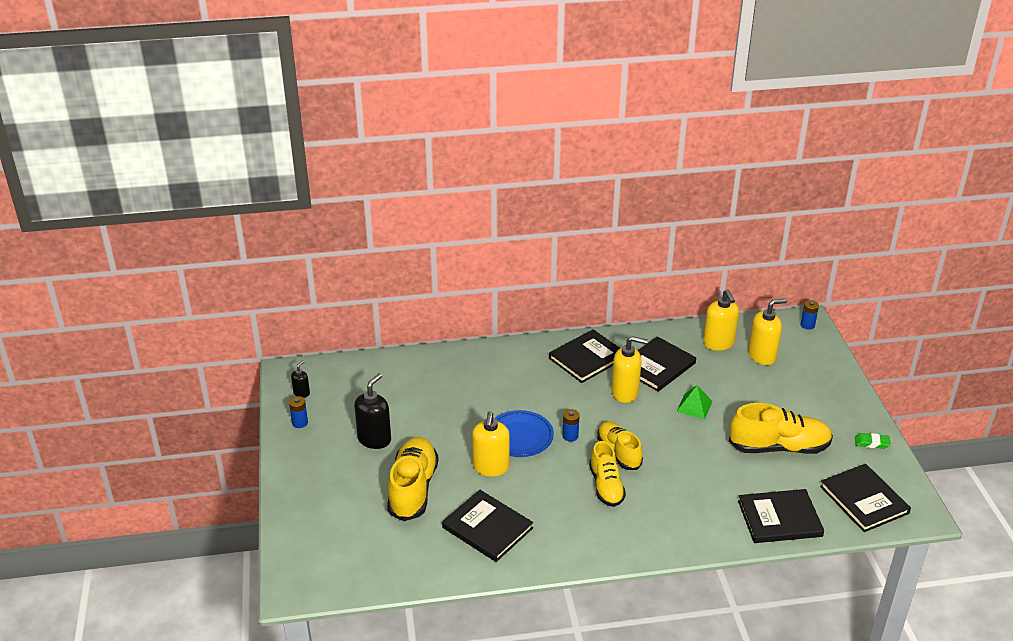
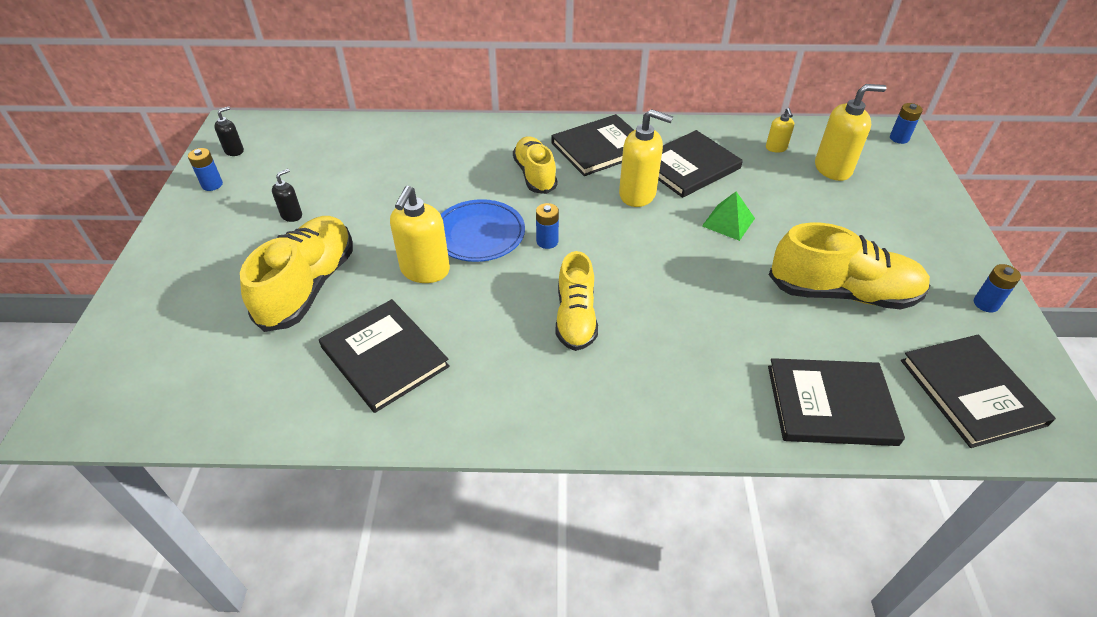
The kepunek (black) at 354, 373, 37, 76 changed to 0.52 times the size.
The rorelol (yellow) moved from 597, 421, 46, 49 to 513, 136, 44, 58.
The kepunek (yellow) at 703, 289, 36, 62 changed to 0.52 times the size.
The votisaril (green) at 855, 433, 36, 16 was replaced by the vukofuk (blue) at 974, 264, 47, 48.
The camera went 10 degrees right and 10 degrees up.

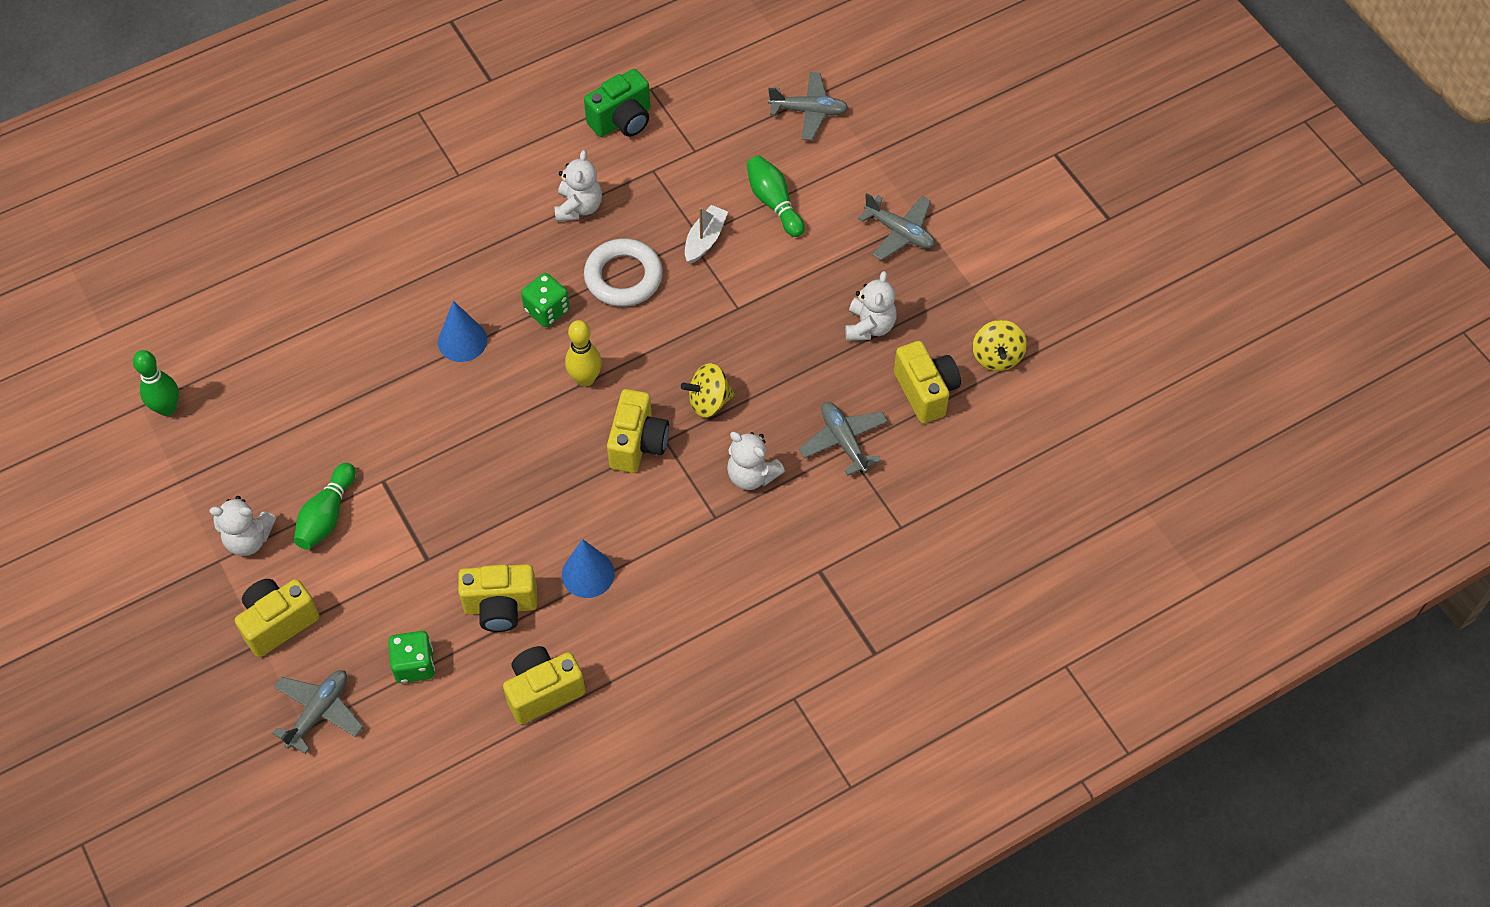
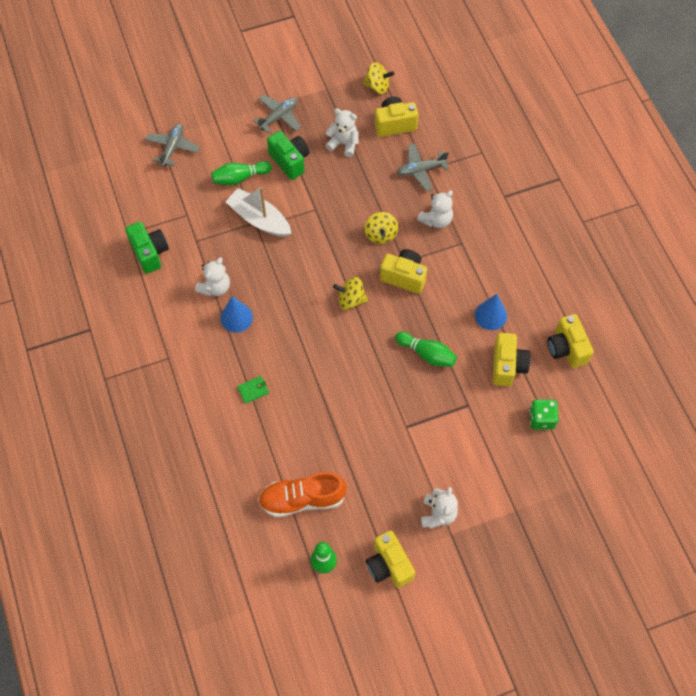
The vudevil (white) at 554, 150, 48, 72 turned 105 degrees clockwise.
The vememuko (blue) moved from 438, 301, 49, 61 to 220, 296, 33, 37.
The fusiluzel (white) at 685, 205, 43, 59 changed to 1.61 times the size.
The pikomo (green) at 237, 376, 32, 28 appeared.
The rorelol (orange) at 258, 472, 89, 45 appeared.
The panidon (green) at 267, 131, 42, 49 appeared.
The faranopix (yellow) at 565, 320, 37, 67 was replaced by the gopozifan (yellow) at 333, 277, 35, 33.
The panidon (yellow) moved from 235, 579, 85, 78 to 366, 530, 49, 58.
The faranopix (green) moved from 294, 463, 62, 87 to 395, 332, 62, 35.
The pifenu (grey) at 272, 670, 91, 84 disappeared.
The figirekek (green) at 521, 273, 49, 54 disappeared.
The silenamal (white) at 584, 238, 79, 69 disappeared.
The camera went 80 degrees left and 5 degrees up.

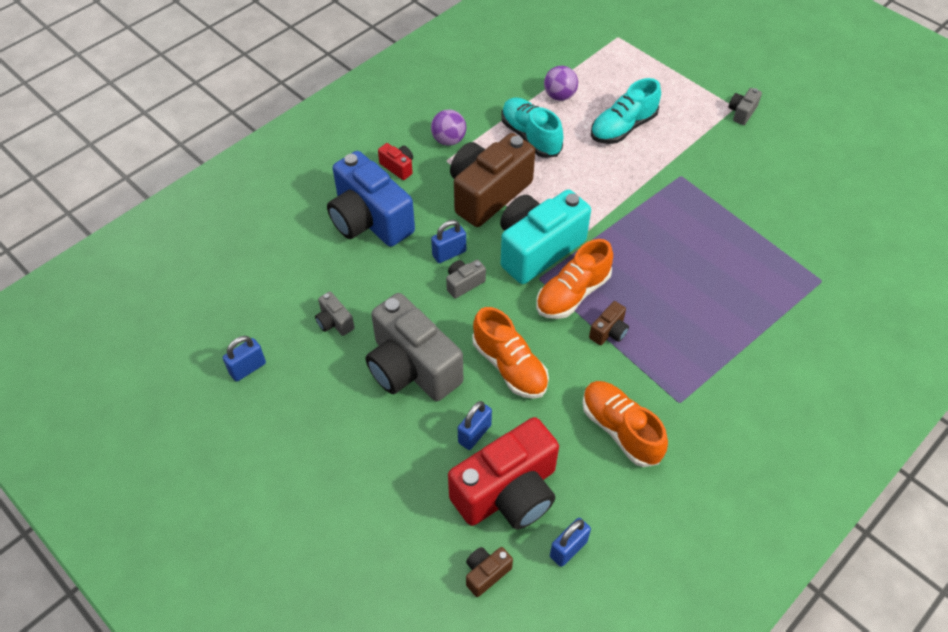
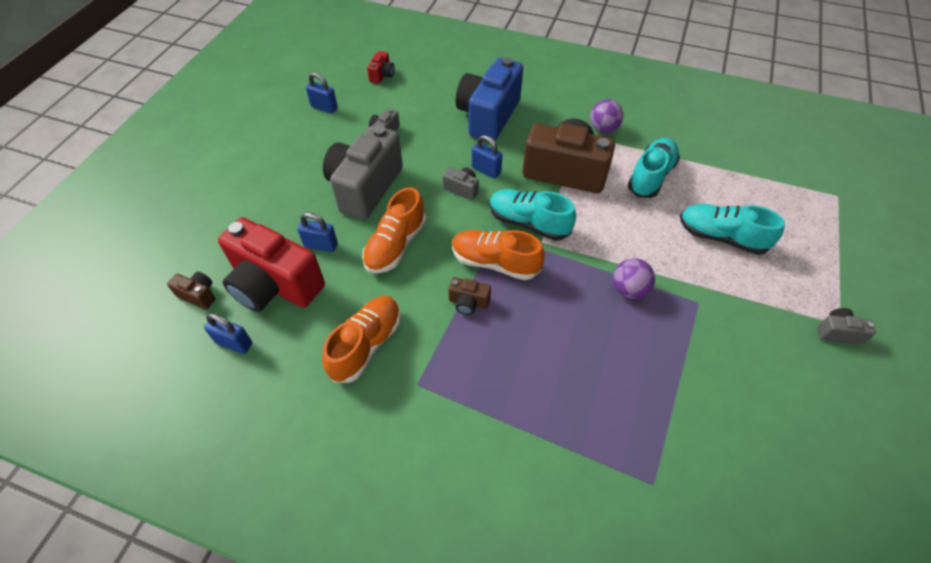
The panidon (red) moved from 378, 143, 35, 37 to 367, 51, 28, 33.
The panidon (turquoise) at 500, 190, 91, 94 was replaced by the rorelol (turquoise) at 490, 189, 86, 52.
The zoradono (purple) moved from 544, 66, 34, 35 to 613, 258, 42, 41.
The camera went 65 degrees right and 0 degrees up.

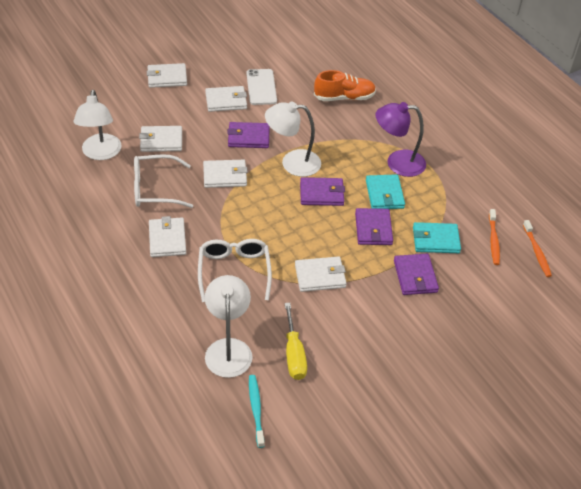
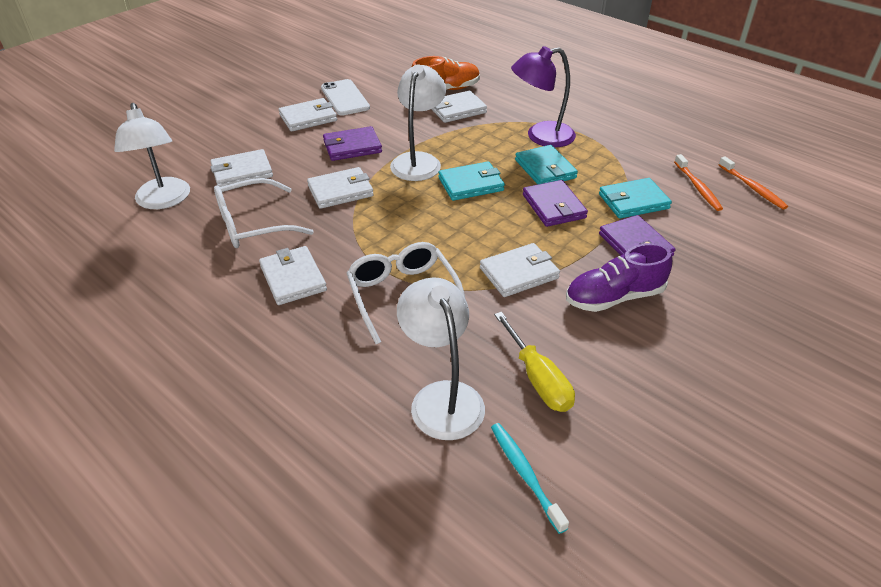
The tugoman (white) at 265, 101, 56, 76 turned 120 degrees clockwise.
The pikomo (white) moved from 147, 63, 40, 25 to 432, 90, 55, 33.
The pikomo (purple) at 300, 177, 45, 29 became the pikomo (turquoise) at 438, 161, 67, 40.
The rorelol (purple) at 566, 243, 106, 69 appeared.
The camera went 15 degrees left and 5 degrees down.

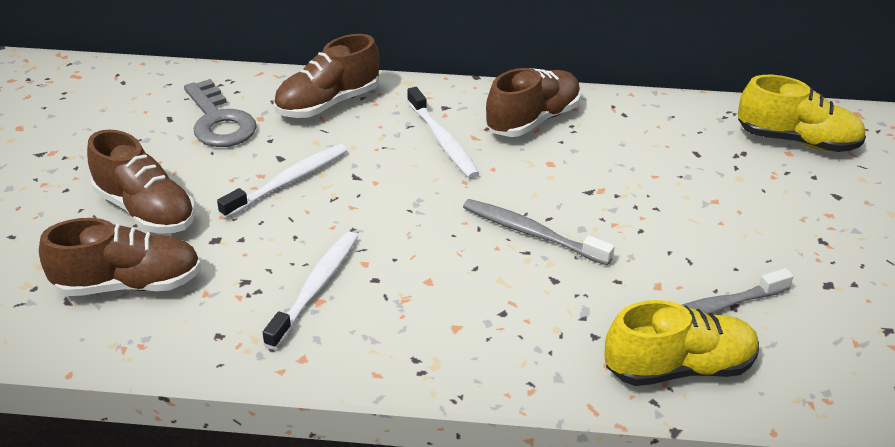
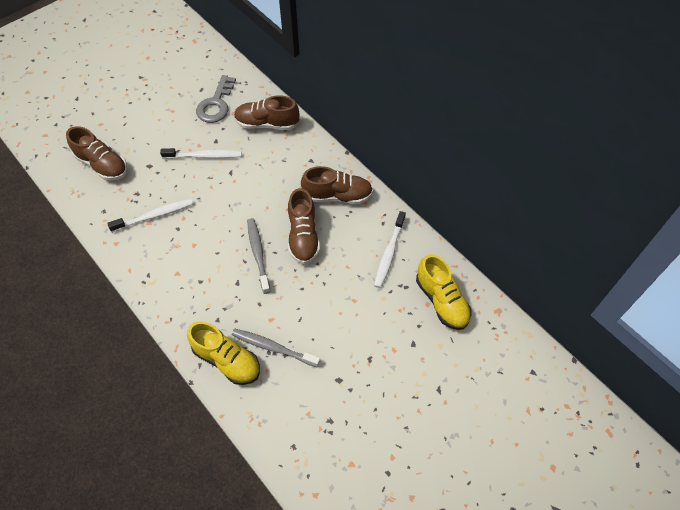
The rorelol (brown) moved from 87, 129, 109, 105 to 288, 188, 32, 76.
The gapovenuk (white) moved from 407, 87, 73, 91 to 374, 211, 32, 77.
The camera went 45 degrees right and 20 degrees up.

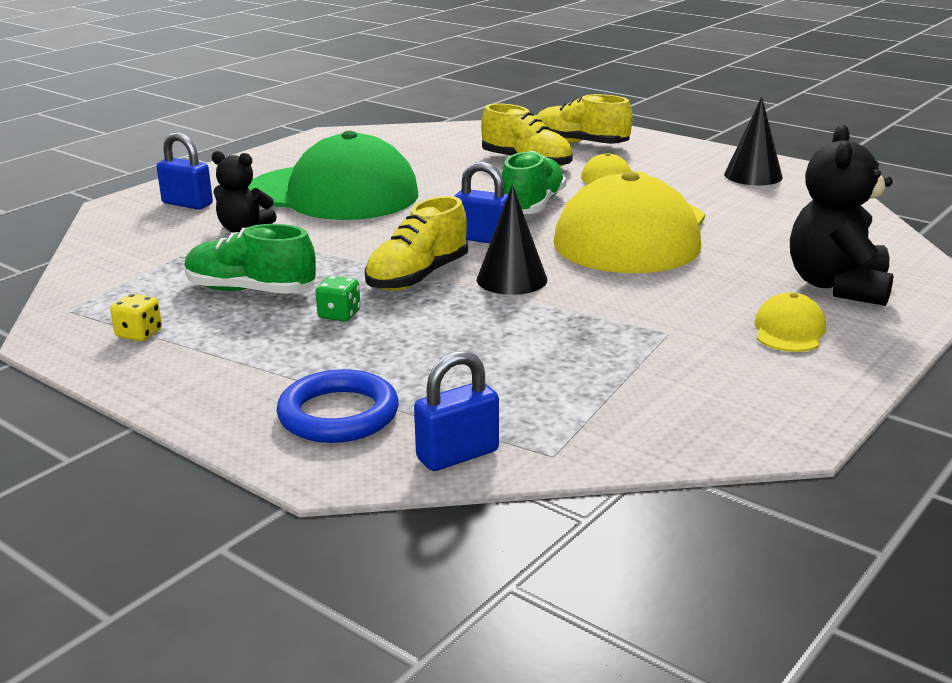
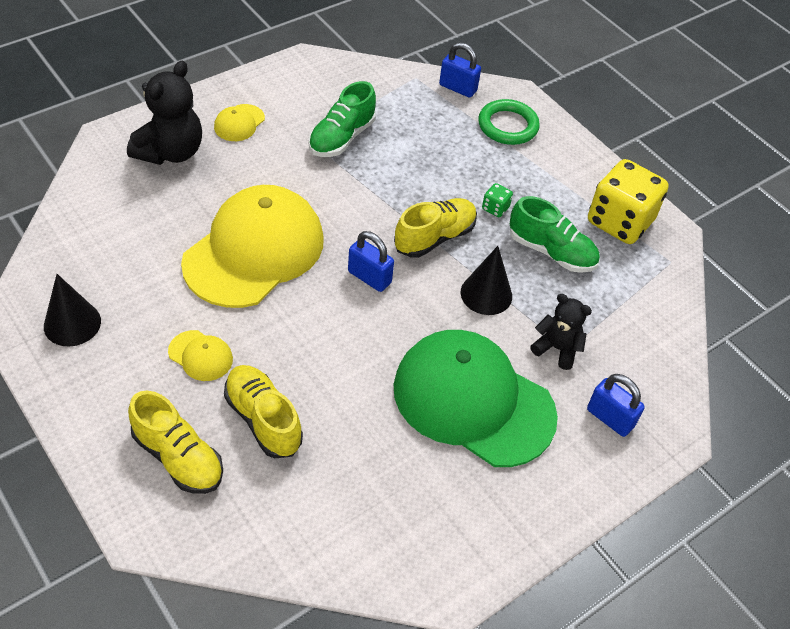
The rorelol (green) moved from 501, 151, 65, 63 to 308, 81, 68, 76.
The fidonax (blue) at 414, 351, 85, 120 turned 45 degrees clockwise.
The vememuko (black) moved from 477, 185, 70, 110 to 460, 246, 52, 69.
The silenamal (blue) at 276, 369, 123, 74 became the silenamal (green) at 478, 99, 62, 46.
The figirekek (yellow) at 110, 294, 52, 47 changed to 2.45 times the size.
The camera went 170 degrees left and 25 degrees up.

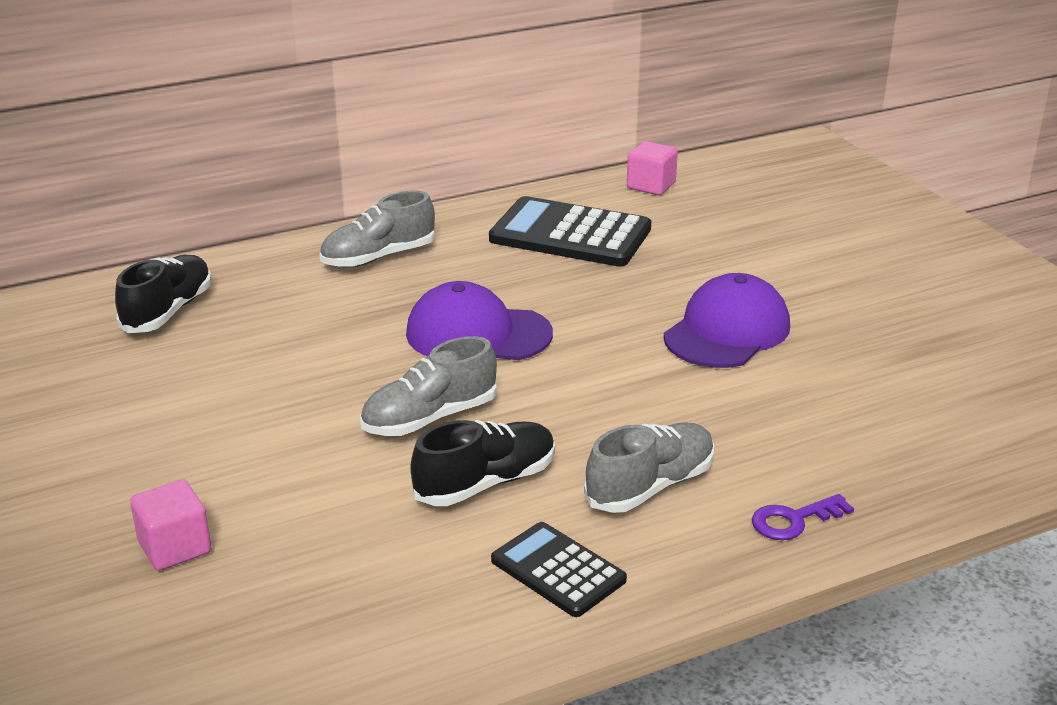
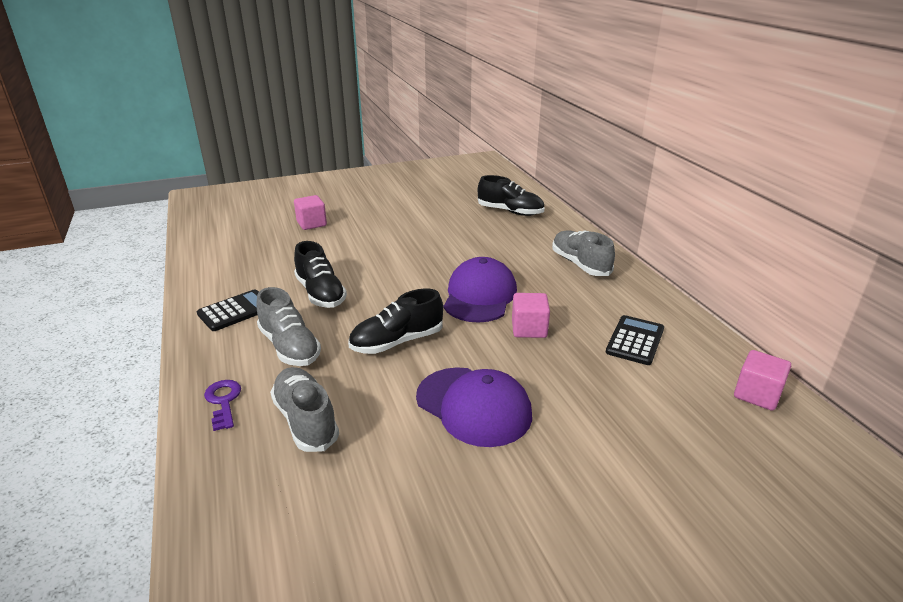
The rorelol (grey) moved from 360, 336, 137, 100 to 270, 367, 69, 85.
The rorelol (black) at 348, 288, 95, 66 appeared.
The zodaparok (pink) at 512, 293, 38, 45 appeared.
The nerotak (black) at 489, 196, 162, 71 changed to 0.58 times the size.
The camera went 95 degrees right and 0 degrees up.

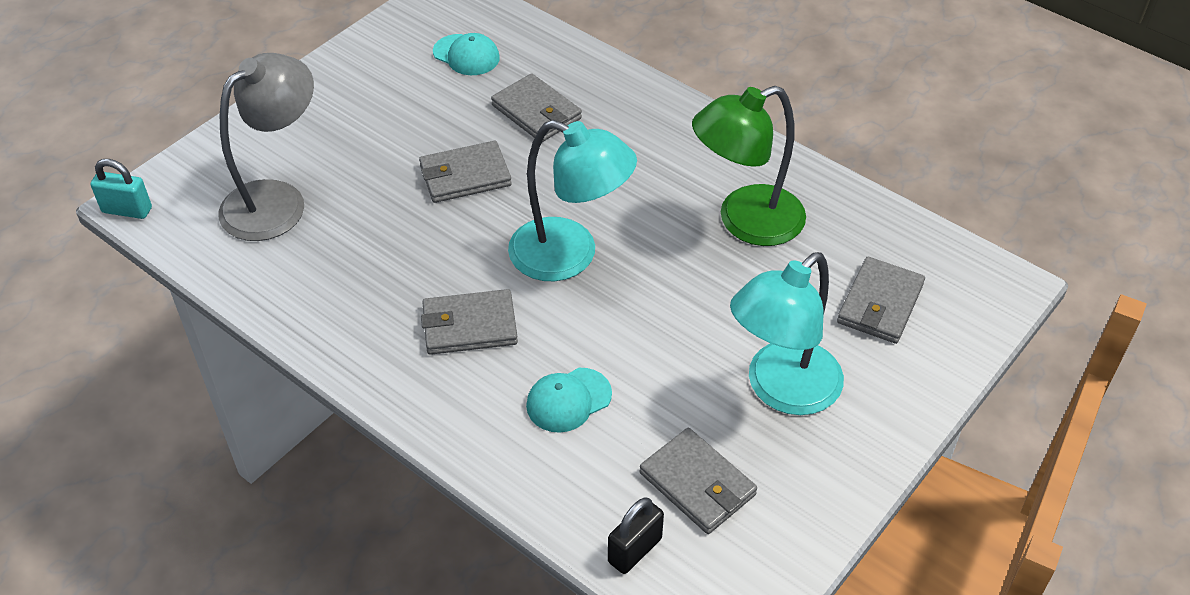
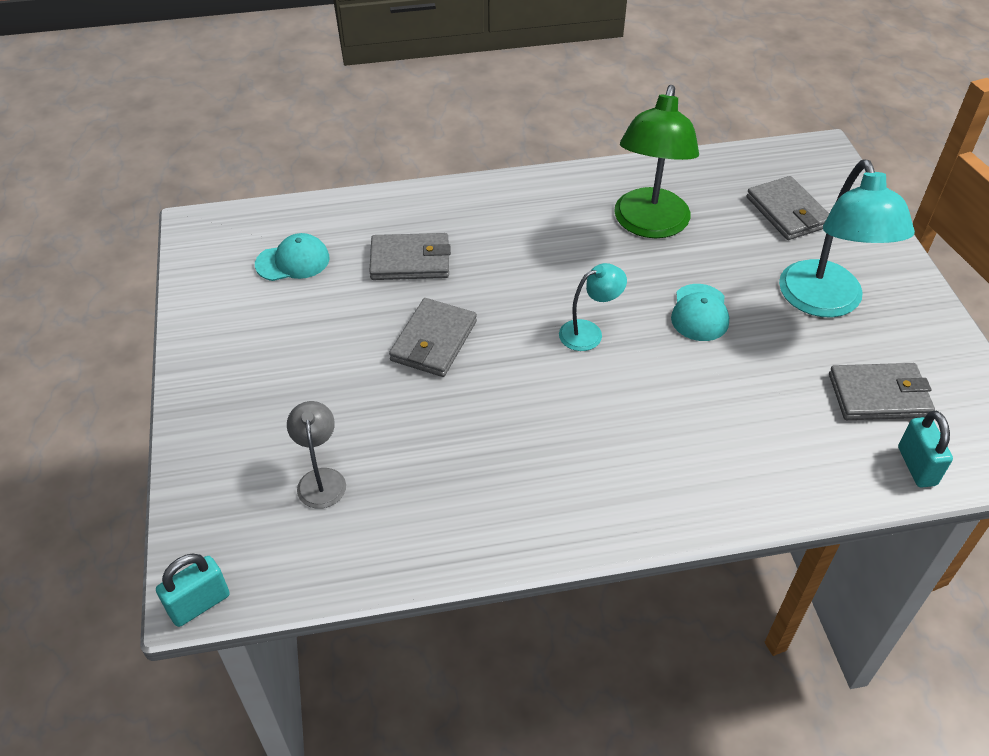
The tugoman (grey) at 218, 53, 96, 188 changed to 0.51 times the size.
The tugoman (turquoise) at 508, 120, 129, 161 changed to 0.51 times the size.
The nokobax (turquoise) moved from 526, 368, 86, 65 to 671, 284, 58, 57.
The fidonax (black) at 608, 498, 56, 76 became the fidonax (turquoise) at 898, 411, 55, 76.
The pikomo (grey) at 421, 289, 97, 66 disappeared.
The camera went 50 degrees left and 0 degrees up.

